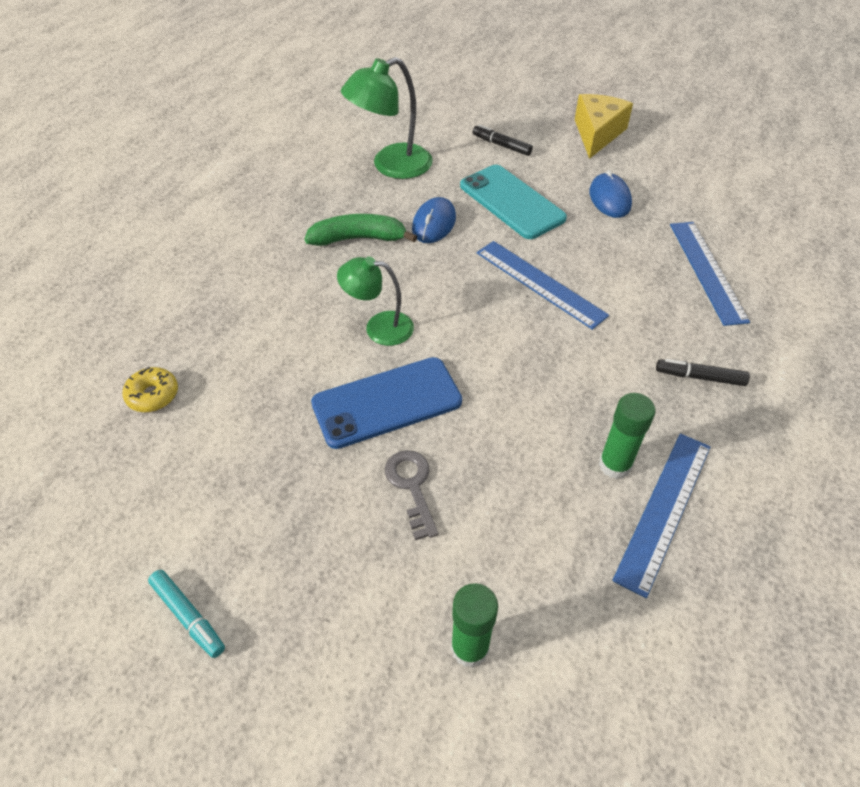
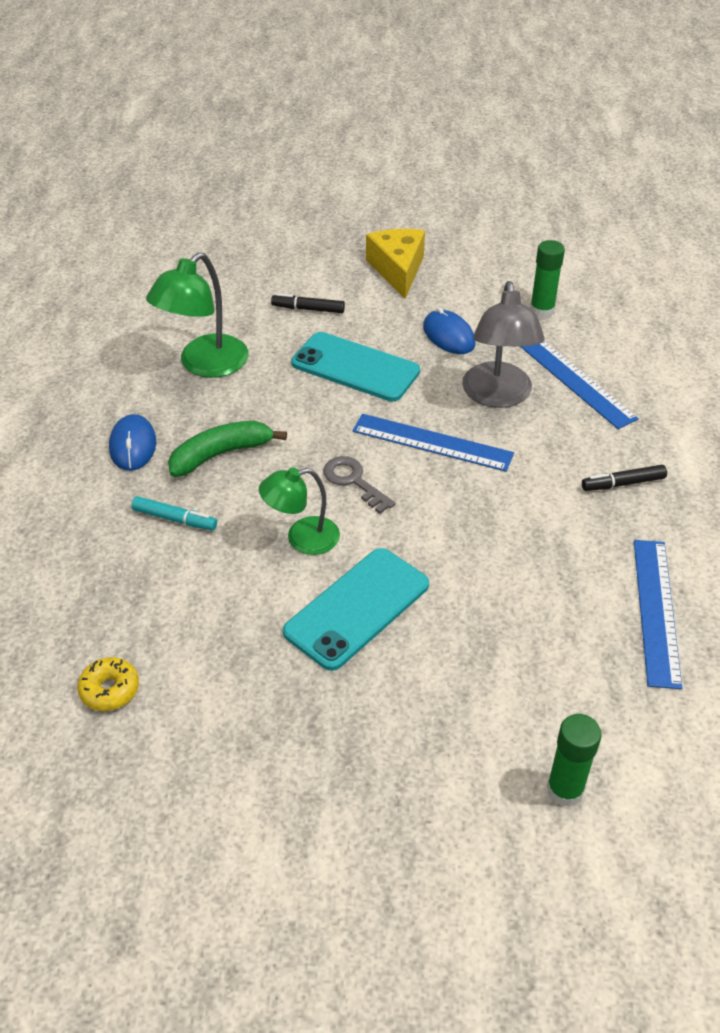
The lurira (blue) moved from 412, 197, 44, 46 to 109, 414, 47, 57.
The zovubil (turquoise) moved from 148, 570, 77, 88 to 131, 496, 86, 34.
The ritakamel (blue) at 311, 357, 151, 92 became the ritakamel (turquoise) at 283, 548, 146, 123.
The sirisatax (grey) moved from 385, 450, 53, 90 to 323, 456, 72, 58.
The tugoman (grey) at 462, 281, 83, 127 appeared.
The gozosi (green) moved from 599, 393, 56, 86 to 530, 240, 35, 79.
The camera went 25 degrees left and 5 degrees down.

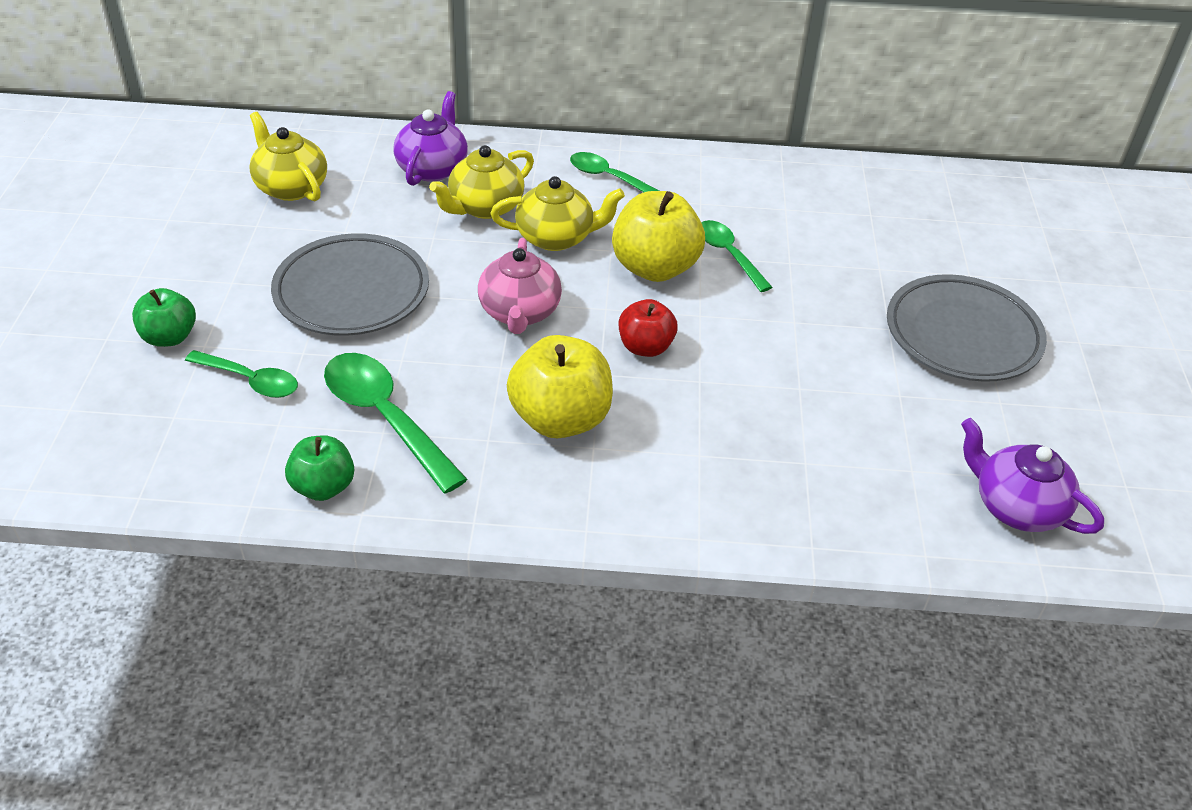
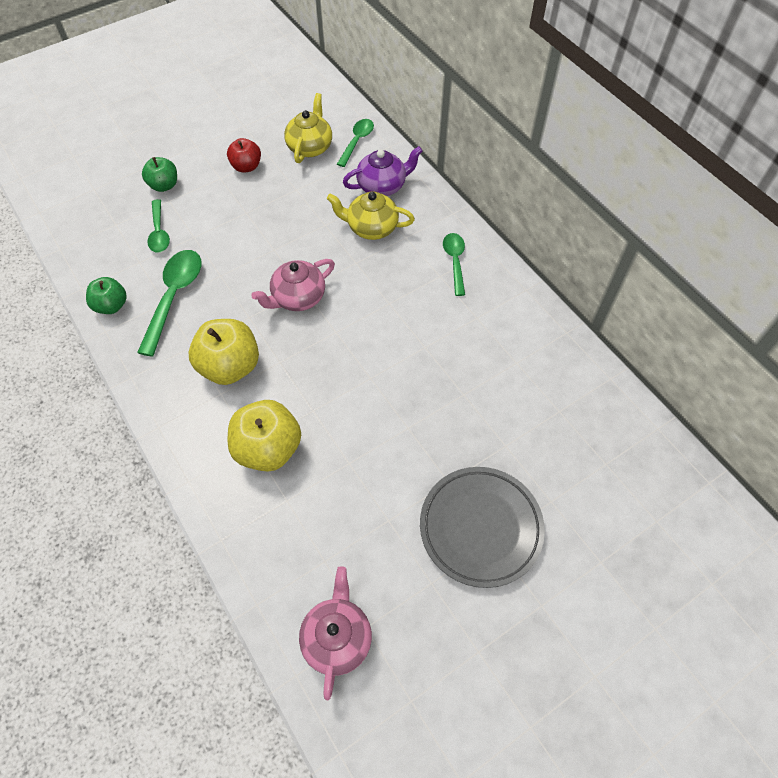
The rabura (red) moved from 619, 299, 59, 58 to 227, 138, 34, 34.
The rabura (yellow) moved from 612, 191, 93, 91 to 227, 400, 74, 72.
The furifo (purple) at 961, 418, 143, 116 became the furifo (pink) at 299, 566, 73, 134.
The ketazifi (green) moved from 701, 220, 71, 72 to 337, 119, 37, 48.
The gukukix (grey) at 271, 233, 158, 103 disappeared.
The furifo (yellow) at 491, 176, 134, 75 disappeared.
The camera went 55 degrees right and 15 degrees up.

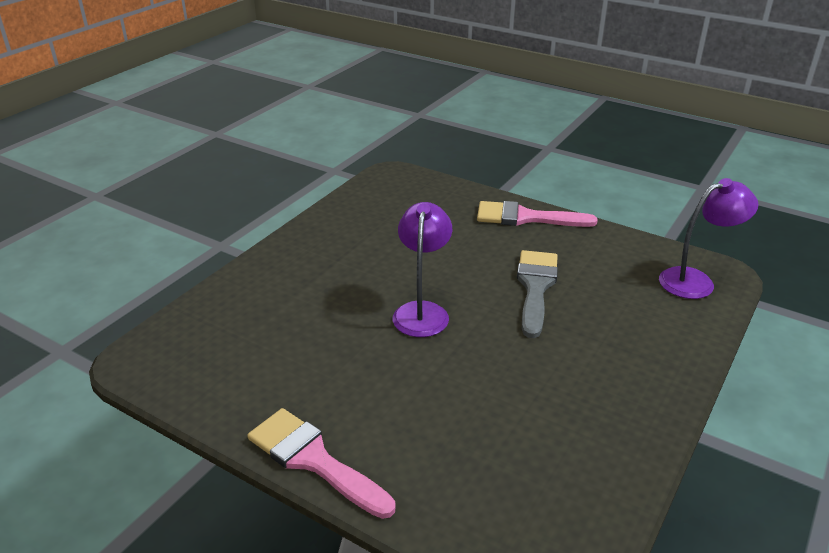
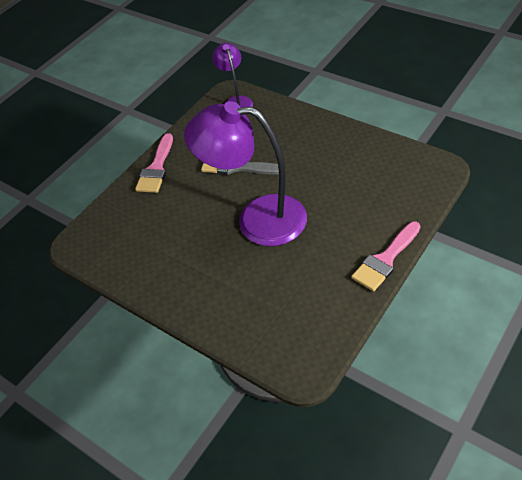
The tugoman (purple) at 393, 202, 59, 135 changed to 1.91 times the size.
The camera went 80 degrees left and 15 degrees up.

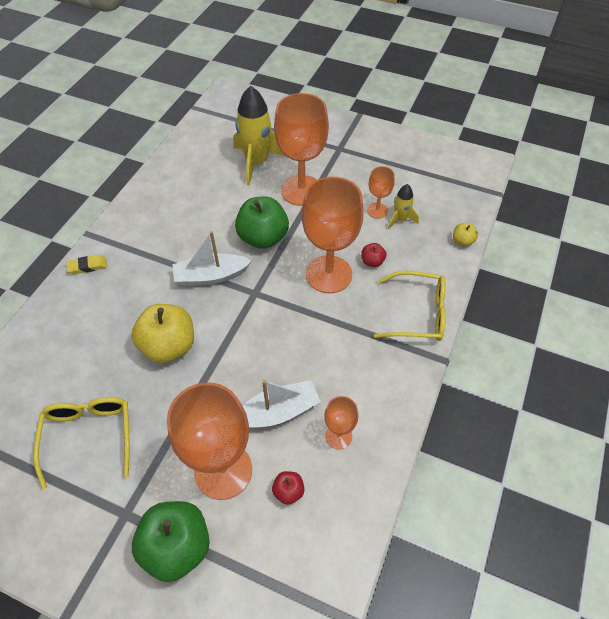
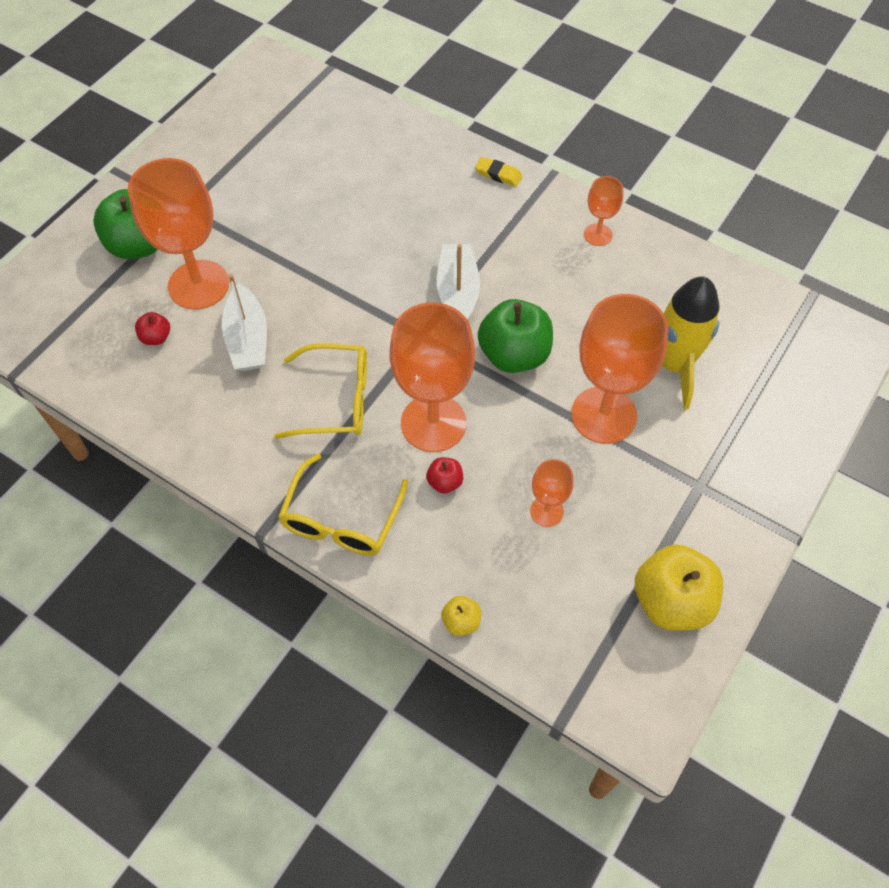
The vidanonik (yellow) moved from 33, 397, 97, 92 to 274, 343, 93, 96.
The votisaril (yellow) at 66, 255, 41, 19 turned 60 degrees counterclockwise.
The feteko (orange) moved from 324, 396, 35, 54 to 584, 176, 39, 70.
The rabura (yellow) moved from 131, 304, 63, 59 to 635, 544, 88, 87.
The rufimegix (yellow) at 388, 184, 31, 45 disappeared.
The camera went 100 degrees right and 5 degrees up.

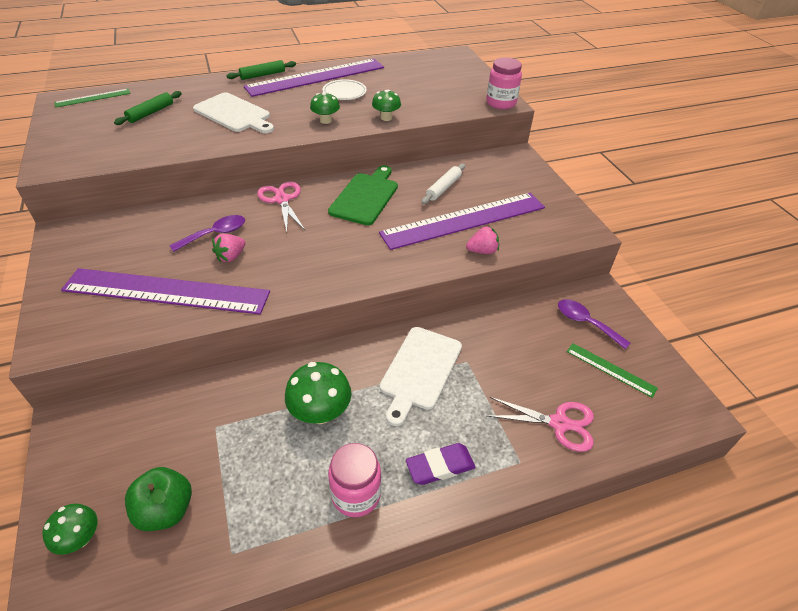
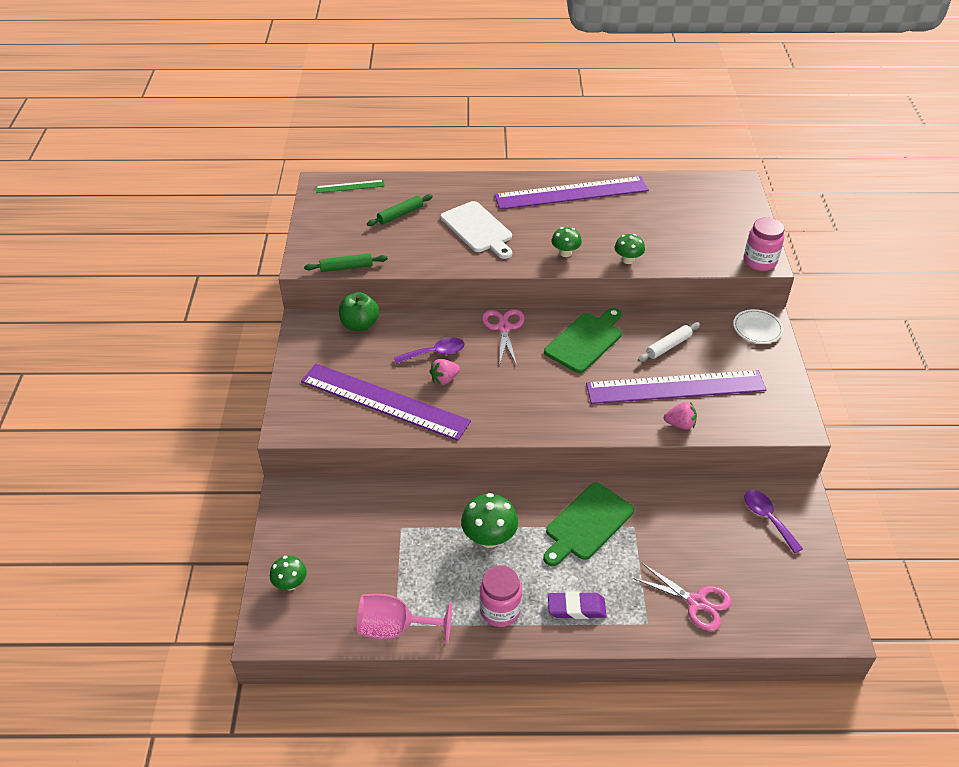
The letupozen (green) moved from 227, 60, 69, 20 to 304, 253, 84, 19.
The rabura (green) moved from 125, 467, 67, 64 to 339, 292, 40, 39.
The feteko (pink) at 357, 594, 95, 50 appeared.
The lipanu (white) at 380, 327, 82, 99 became the lipanu (green) at 543, 483, 91, 83.
The gukukix (white) moved from 322, 79, 45, 21 to 733, 309, 51, 35.
The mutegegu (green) at 567, 343, 91, 55 disappeared.
The camera went 20 degrees right and 0 degrees up.

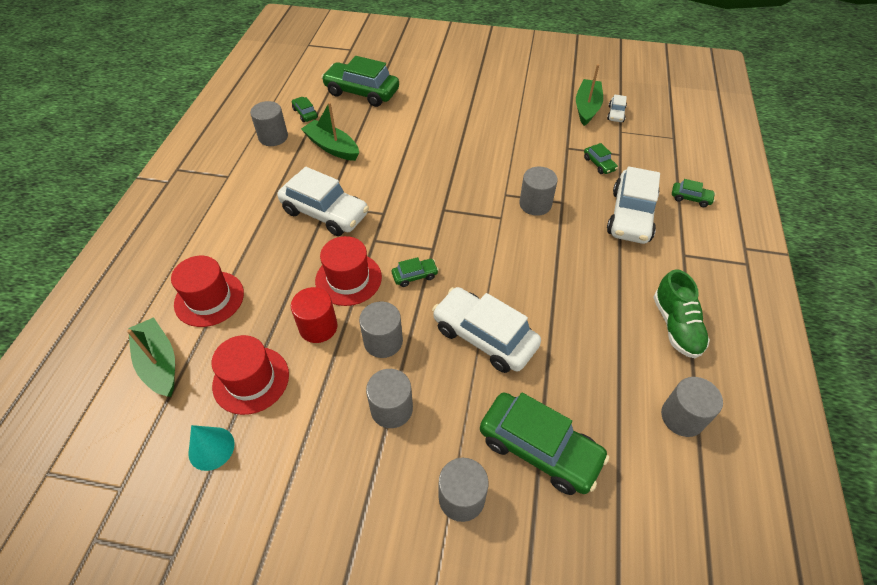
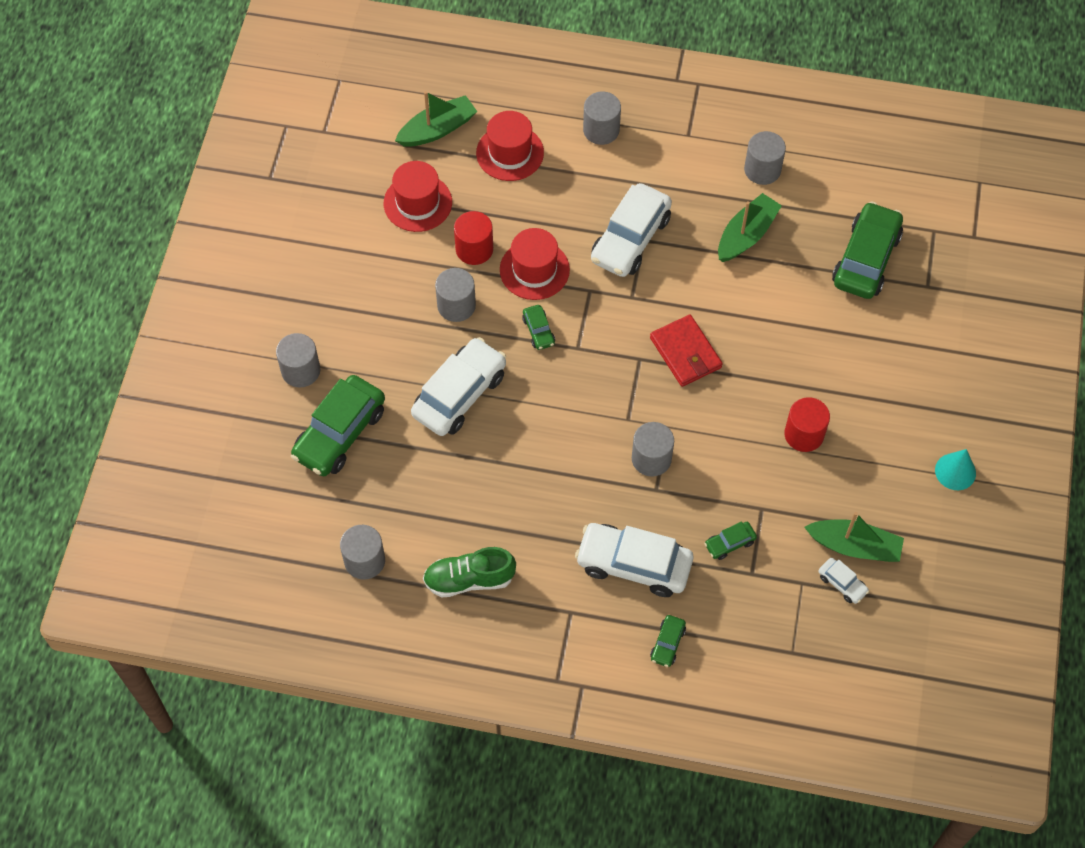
The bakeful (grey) moved from 366, 369, 47, 59 to 583, 92, 38, 53.
The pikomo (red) at 650, 315, 73, 72 appeared.
The bakeful (red) at 784, 397, 46, 55 appeared.
The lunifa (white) at 607, 94, 20, 28 turned 150 degrees counterclockwise.
The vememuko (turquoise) moved from 188, 425, 47, 46 to 935, 449, 41, 41.
The lunifa (green) at 292, 97, 26, 25 disappeared.
The camera went 90 degrees right and 10 degrees up.

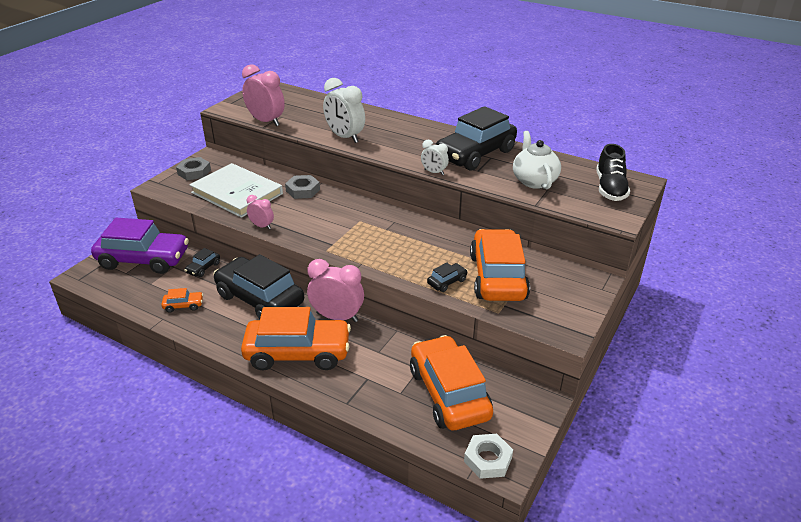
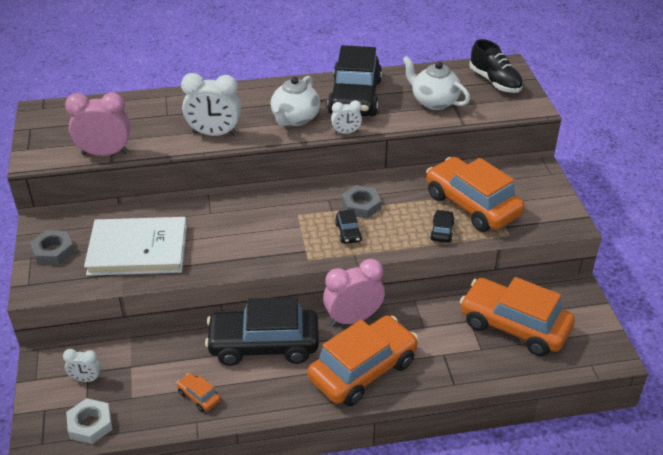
The lunifa (purple) at 91, 218, 98, 56 was replaced by the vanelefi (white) at 63, 349, 38, 33.
The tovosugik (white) moved from 464, 434, 49, 45 to 66, 398, 46, 46.
The lunifa (orange) at 161, 288, 42, 25 turned 90 degrees counterclockwise.
The furifo (white) at 271, 76, 49, 50 appeared.
The lunifa (black) moved from 185, 248, 35, 29 to 335, 209, 27, 35.
The tovosugik (grey) moved from 285, 175, 35, 24 to 342, 185, 39, 34.
The vanelefi (pink) at 247, 195, 27, 34 disappeared.
The camera went 40 degrees left and 5 degrees up.

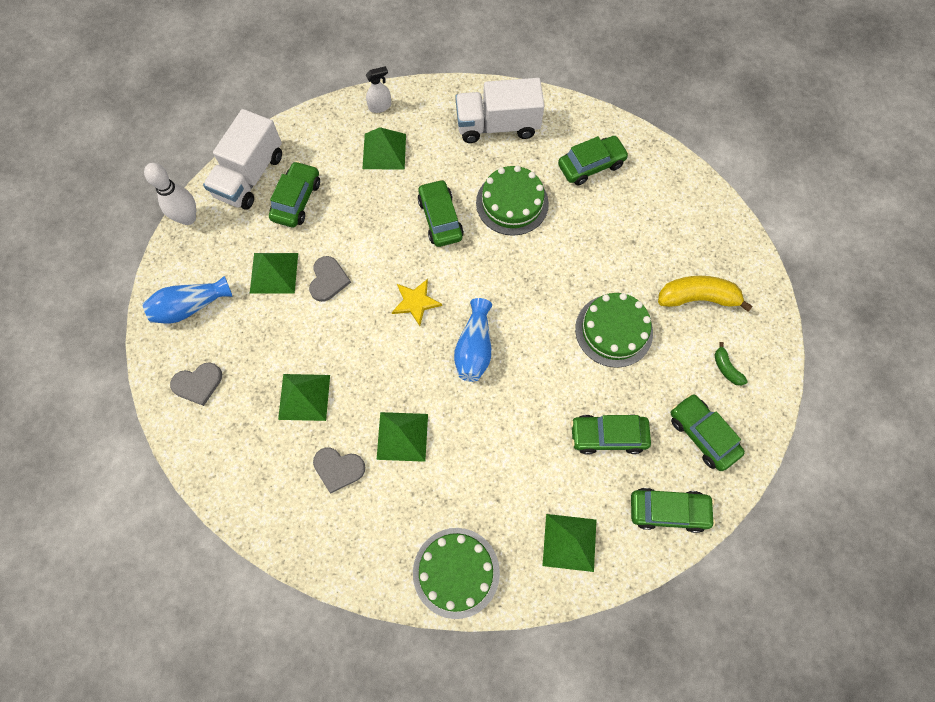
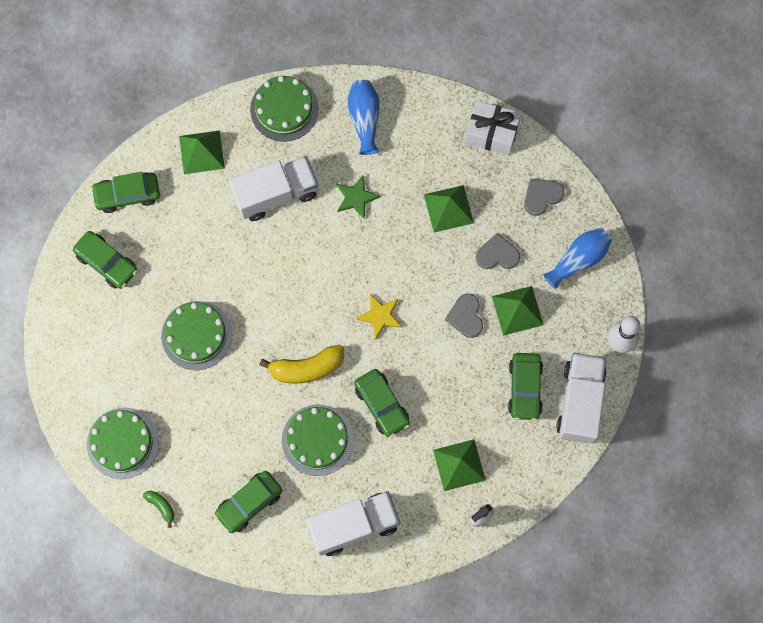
The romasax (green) at 87, 408, 72, 71 appeared.
The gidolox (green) moved from 714, 342, 34, 44 to 143, 491, 31, 37.
The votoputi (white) at 229, 156, 89, 65 appeared.
The gidolox (yellow) moved from 658, 276, 95, 36 to 259, 345, 85, 39.
The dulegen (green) at 377, 412, 51, 50 was replaced by the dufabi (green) at 337, 175, 44, 44.
The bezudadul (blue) moved from 454, 298, 38, 84 to 348, 80, 31, 75.
The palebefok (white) at 466, 101, 55, 54 appeared.
The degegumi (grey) moved from 313, 447, 52, 46 to 476, 233, 44, 36.
The lunifa (green) at 571, 414, 80, 41 disappeared.
The camera went 165 degrees right and 5 degrees up.

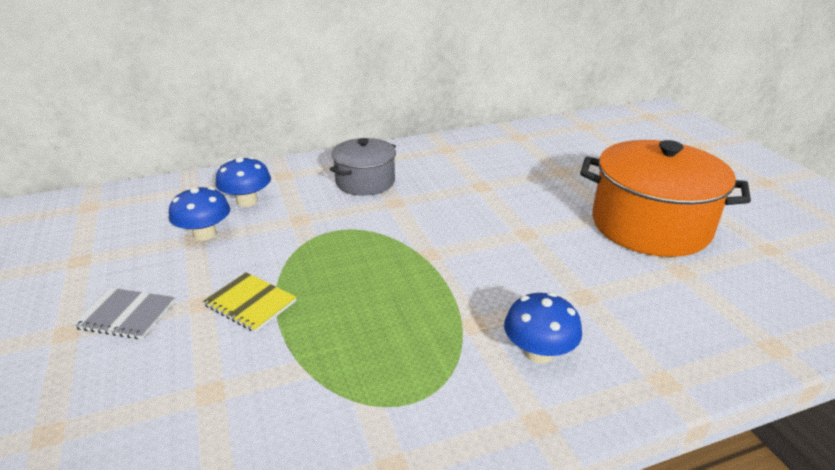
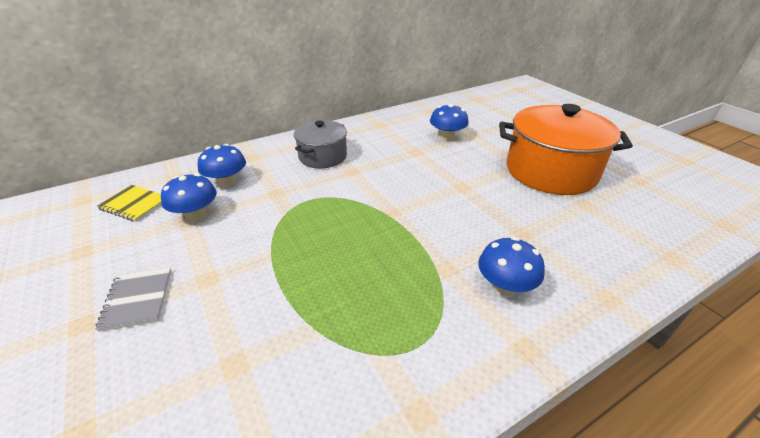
The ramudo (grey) at 72, 288, 103, 51 turned 75 degrees clockwise.
The ramudo (yellow) moved from 203, 272, 94, 61 to 97, 185, 65, 37.
The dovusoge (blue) at 430, 104, 39, 37 appeared.
The camera went 10 degrees left and 5 degrees up.

